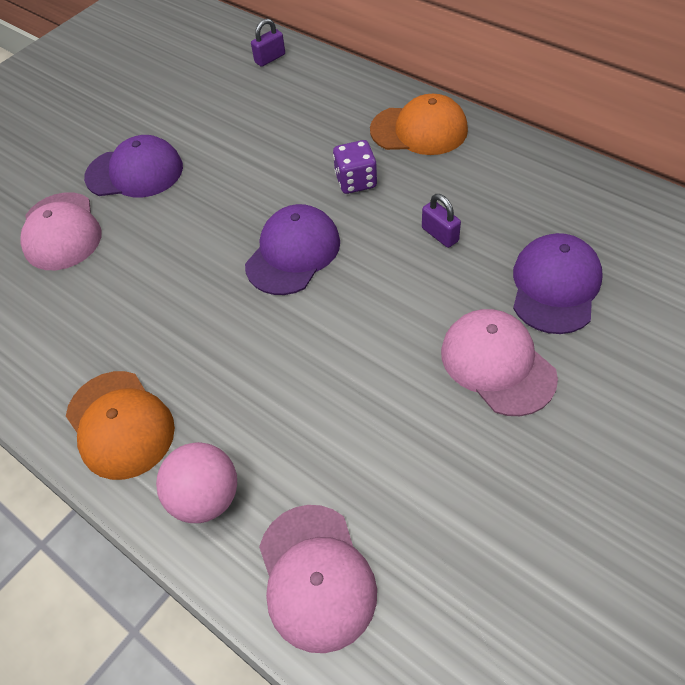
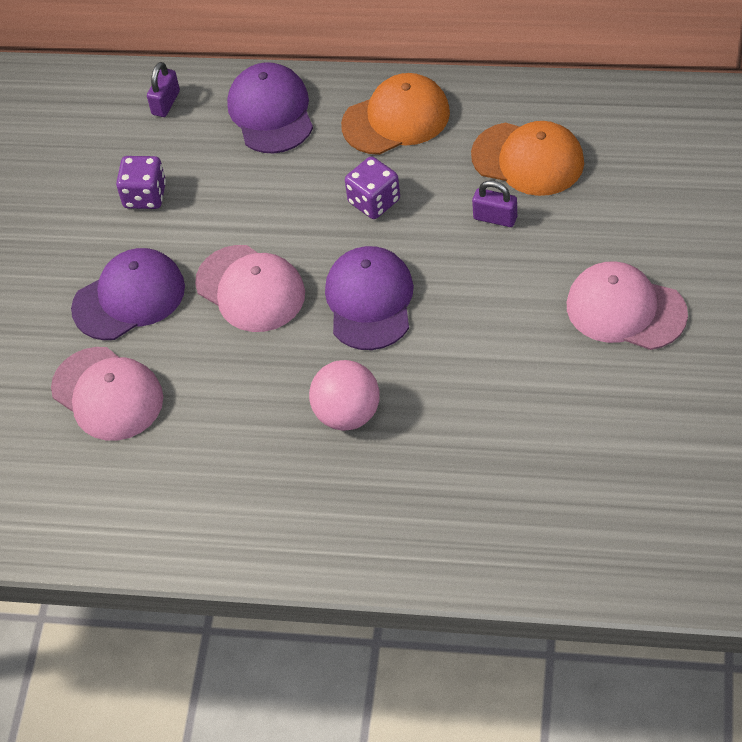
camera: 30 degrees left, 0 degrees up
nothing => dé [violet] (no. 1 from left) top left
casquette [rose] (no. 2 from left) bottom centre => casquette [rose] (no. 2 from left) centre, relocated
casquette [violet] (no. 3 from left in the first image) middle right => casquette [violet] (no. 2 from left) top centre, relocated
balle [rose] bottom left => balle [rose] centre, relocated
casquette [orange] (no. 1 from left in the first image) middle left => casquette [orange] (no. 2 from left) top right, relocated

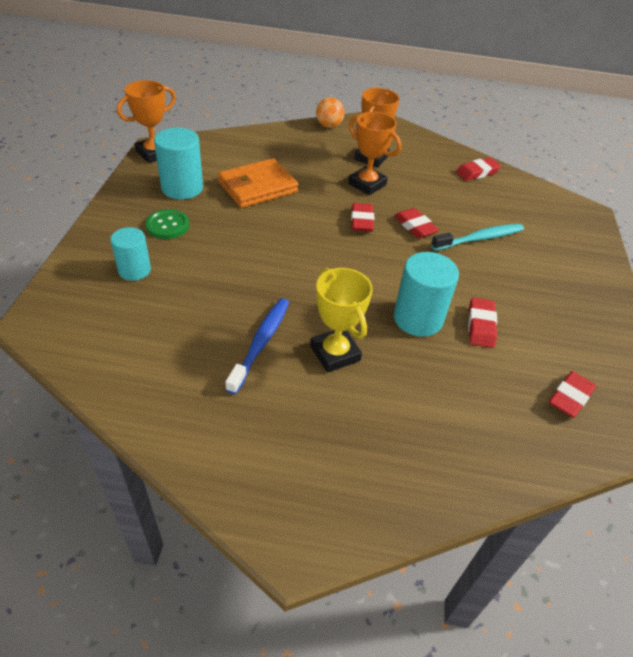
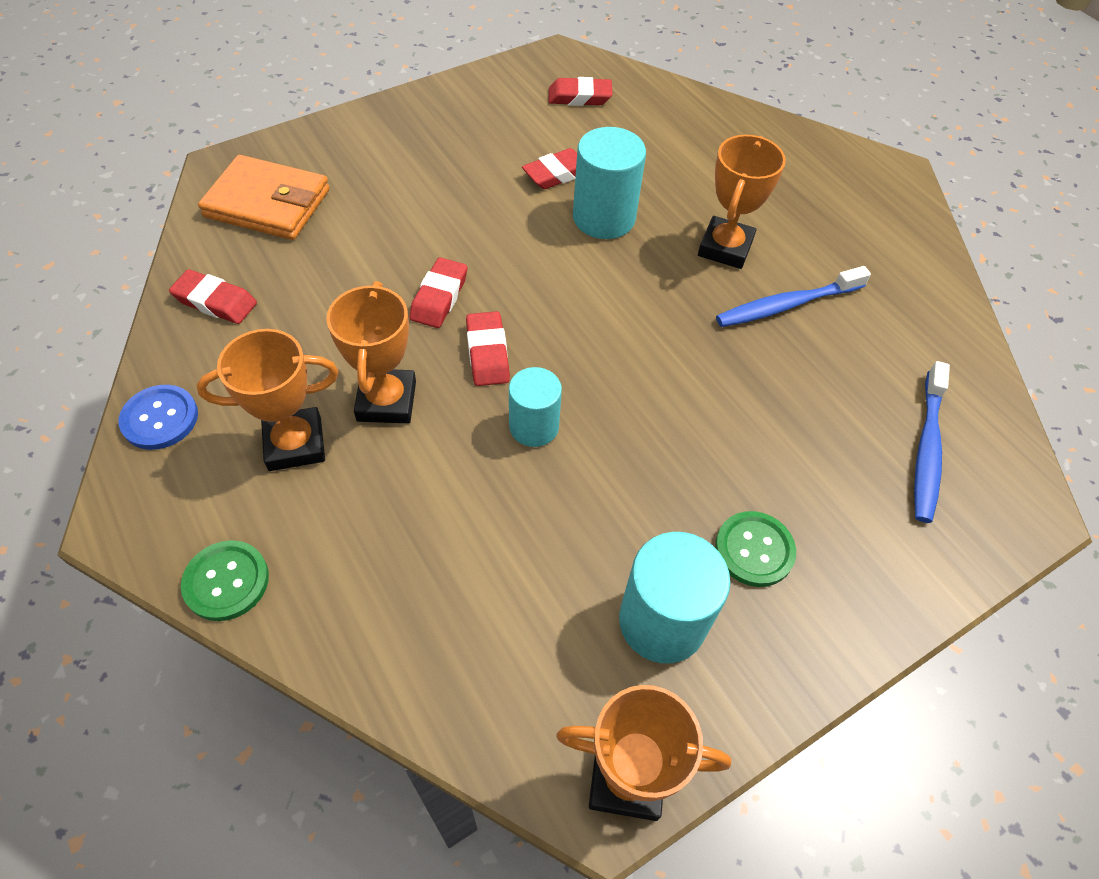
camera: 130 degrees left, 10 degrees up
nothing => bouton [bleu] middle left
balle [orange] top centre => bouton [vert] (no. 1 from left) middle left
portefeuille [orange] top centre => portefeuille [orange] top left, relocated
gomme [rouge] (no. 1 from left in the first image) top centre => gomme [rouge] (no. 3 from left) centre, 60 degrees counterclockwise
cylindre [turquoise] (no. 1 from left) middle left => cylindre [turquoise] (no. 1 from left) centre, relocated
trophée [jaune] centre => trophée [orange] (no. 4 from left) top right
nothing => brosse à dents [bleu] (no. 2 from left) middle right
brosse à dents [turquoise] middle right => nothing

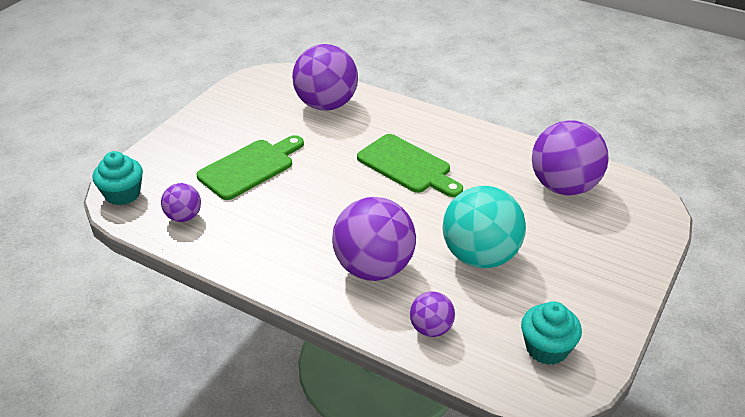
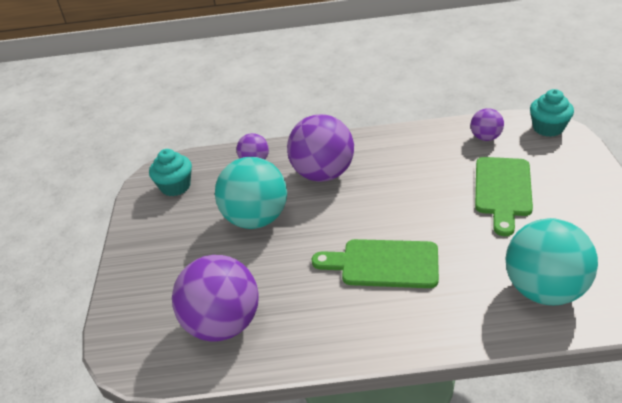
camera: 150 degrees right, 0 degrees up
balle [violet] (no. 2 from left) top centre => balle [turquoise] (no. 2 from left) middle right

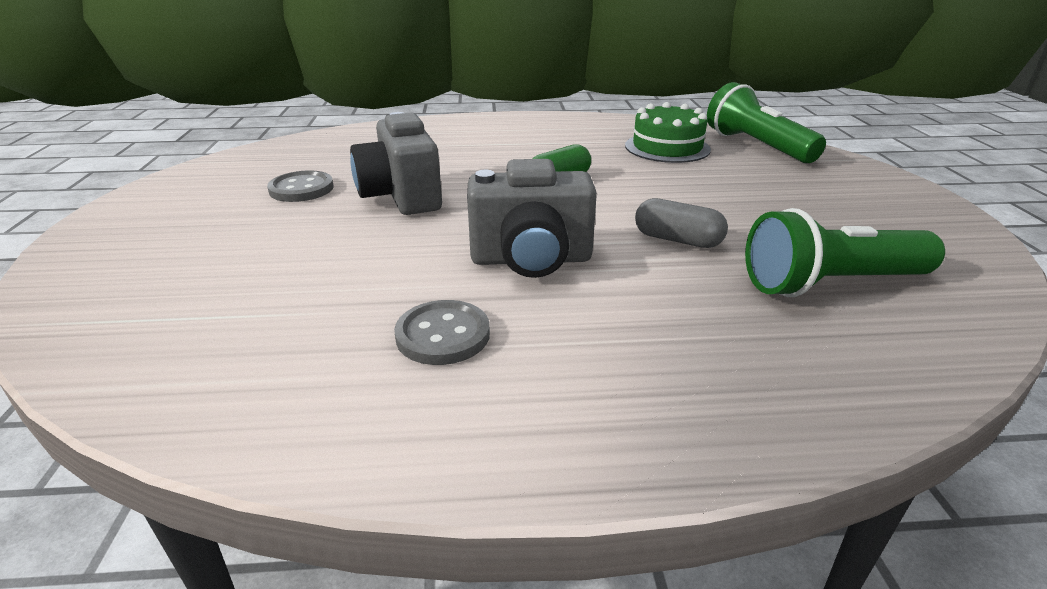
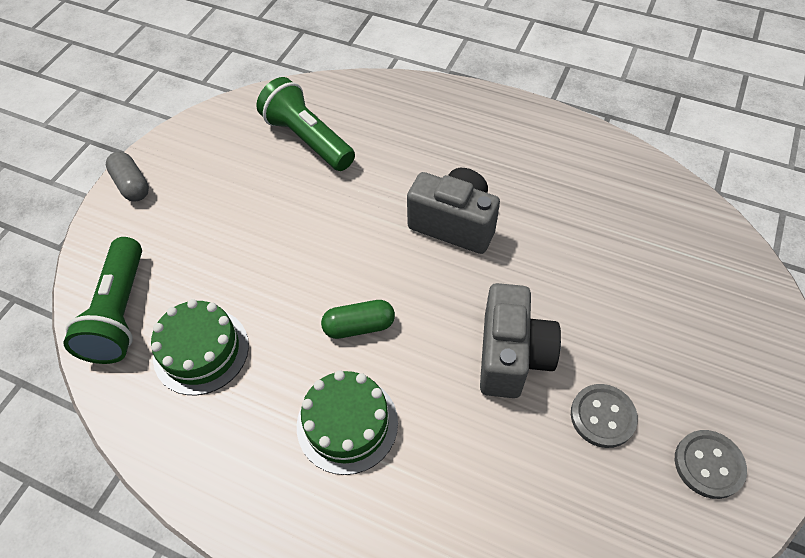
camera: 150 degrees left, 25 degrees up
gélule [gris] centre => gélule [gris] top left, relocated
lampe de poche [vert] (no. 2 from left) middle right => lampe de poche [vert] (no. 2 from left) top centre, 150 degrees counterclockwise
nothing => gâteau [vert] (no. 2 from left) bottom centre
bouton [gris] (no. 2 from left) centre => bouton [gris] (no. 2 from left) bottom right, relocated

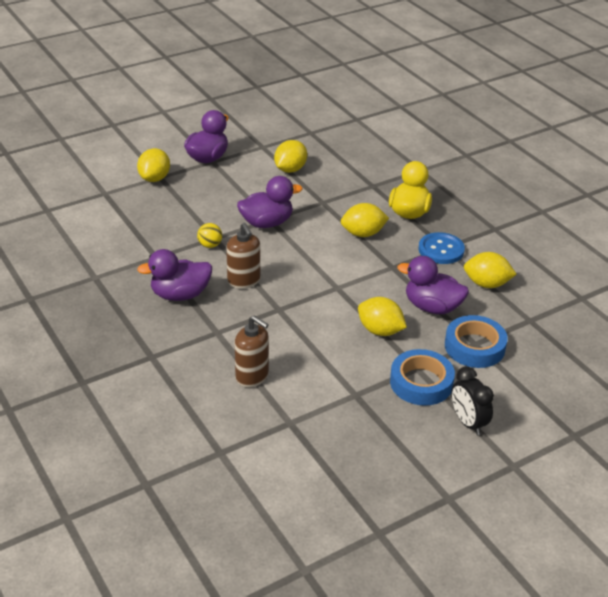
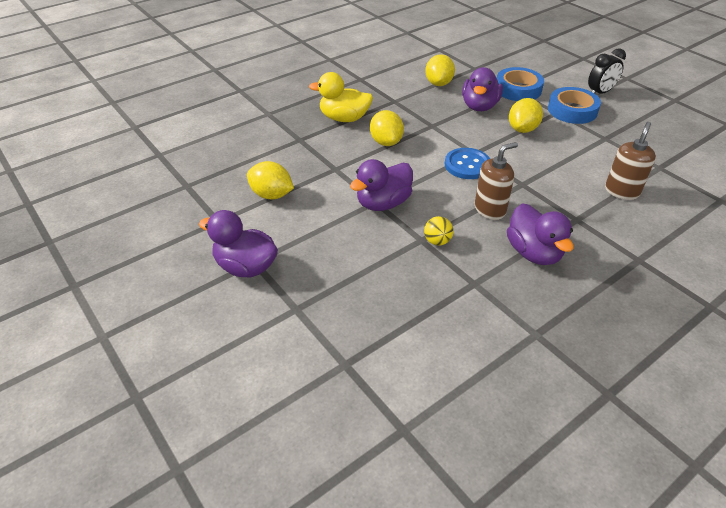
camera: 95 degrees left, 5 degrees up
canard [violet] (no. 3 from left in the first image) centre => canard [violet] (no. 2 from left) centre, 105 degrees counterclockwise
bouton [bleu] middle right => bouton [bleu] top centre, relocated
citron [jaune] (no. 1 from left) top left => nothing

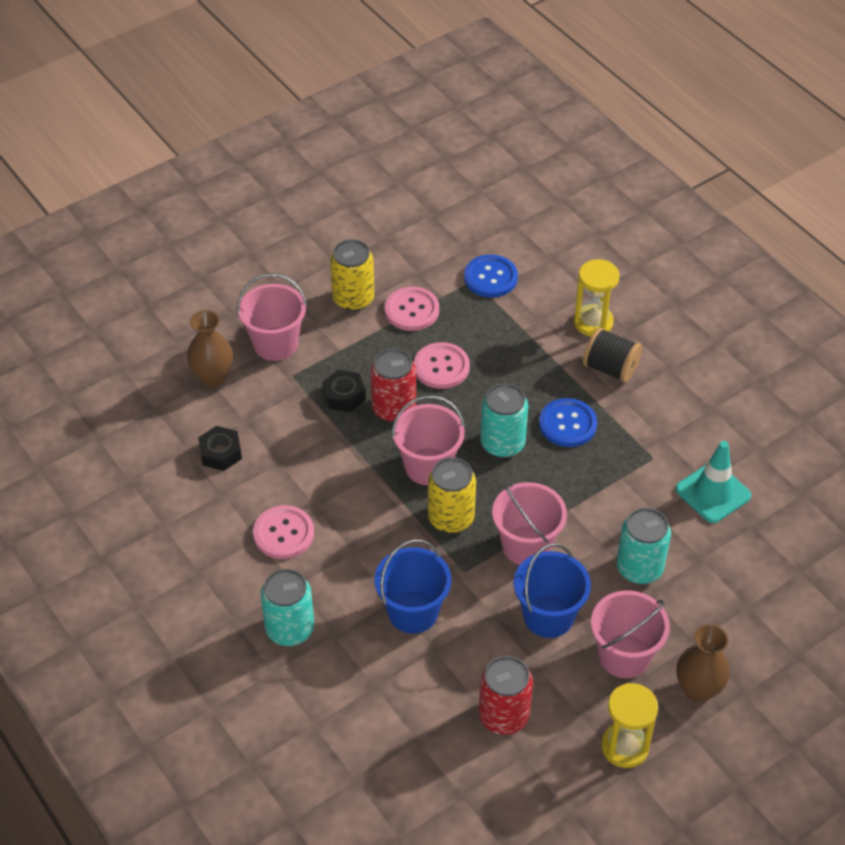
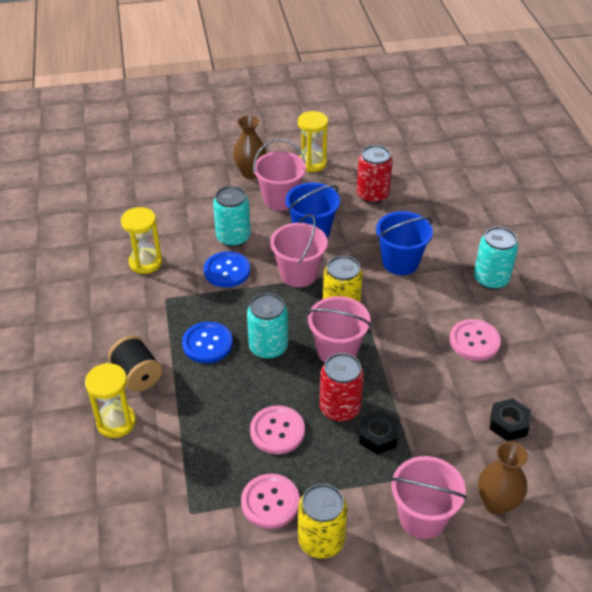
camera: 155 degrees left, 5 degrees down
cône de chantier [turquoise] middle right => sablier [jaune] (no. 2 from left) middle left
bouton [bleu] (no. 1 from left in the first image) top centre => bouton [bleu] (no. 2 from left) centre, relocated

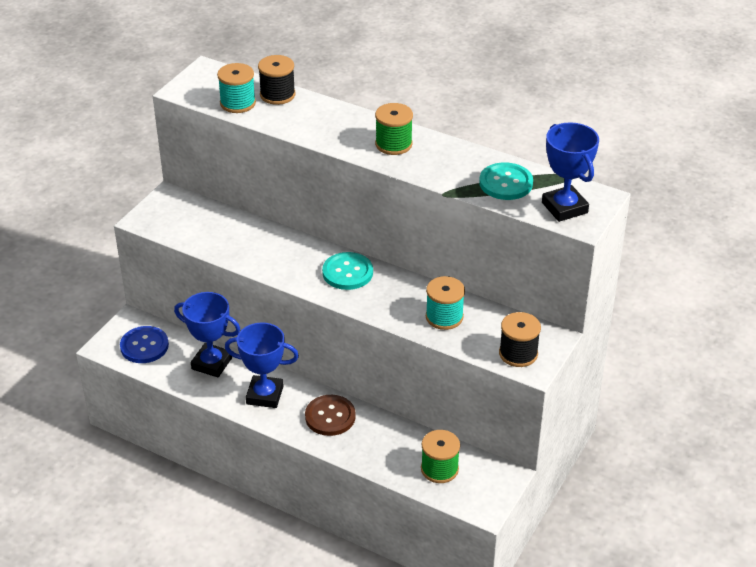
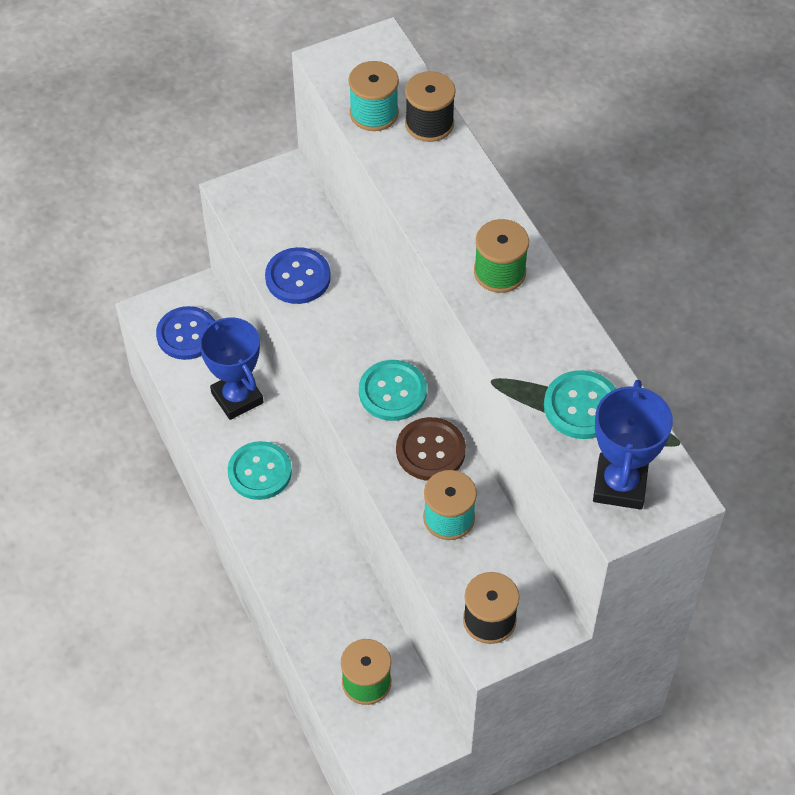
camera: 35 degrees right, 15 degrees up
trophée [bleu] (no. 2 from left) centre => bouton [turquoise] (no. 1 from left) middle left
nothing => bouton [bleu] (no. 2 from left) centre
bouton [marron] bottom centre => bouton [marron] centre, relocated

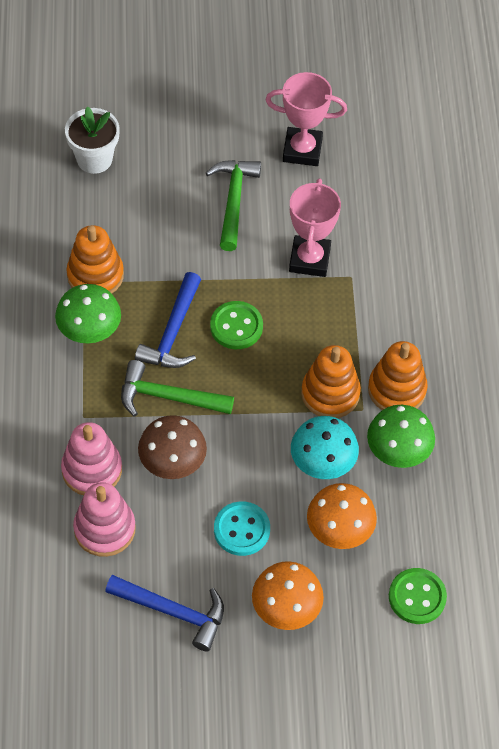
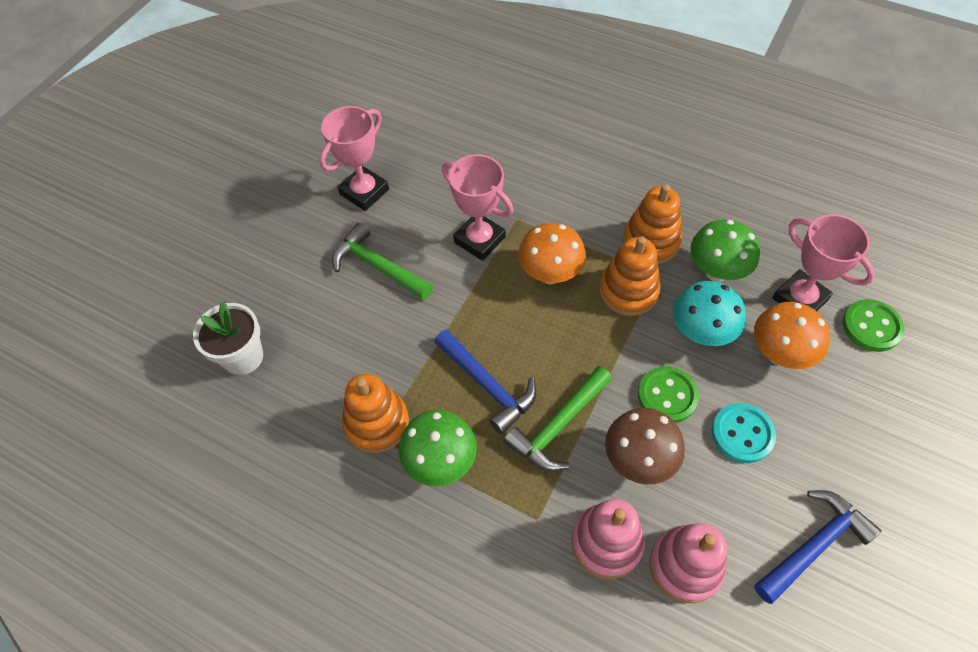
camera: 55 degrees left, 0 degrees up
champignon [orange] (no. 1 from left) bottom centre => champignon [orange] (no. 1 from left) centre, relocated
bouton [vert] (no. 1 from left) centre => bouton [vert] (no. 1 from left) middle right, relocated
nothing => trophée [rose] (no. 3 from left) middle right

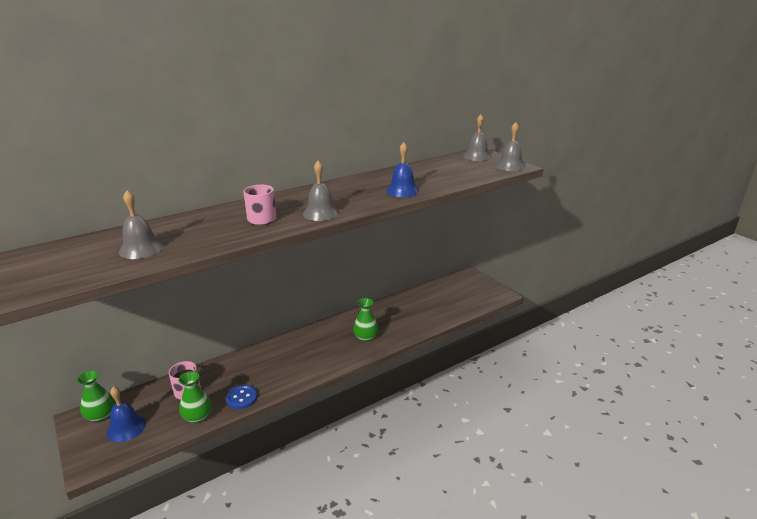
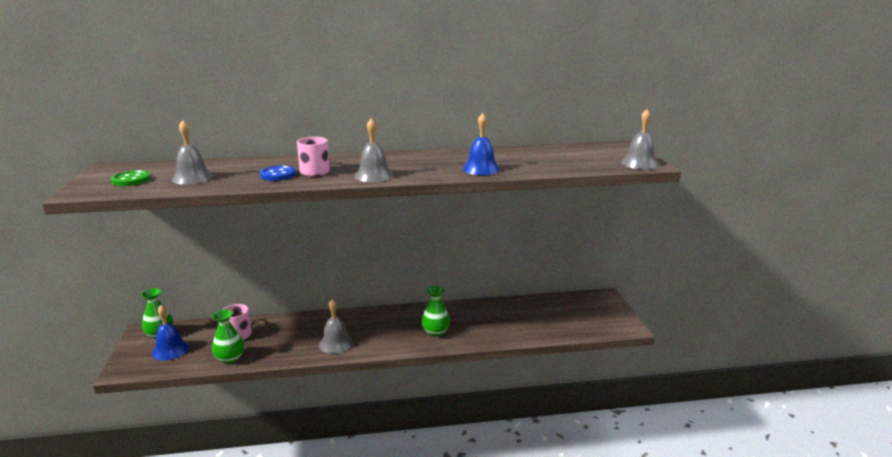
camera: 25 degrees right, 5 degrees down
nothing => bouton [vert] middle left
bouton [bleu] bottom left => bouton [bleu] middle left, relocated
cloche [gris] (no. 3 from left in the first image) top centre => cloche [gris] (no. 2 from left) bottom centre, relocated

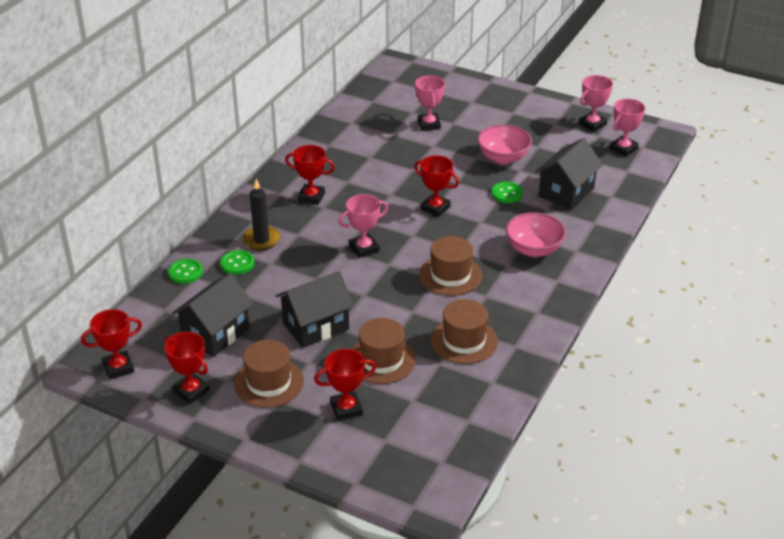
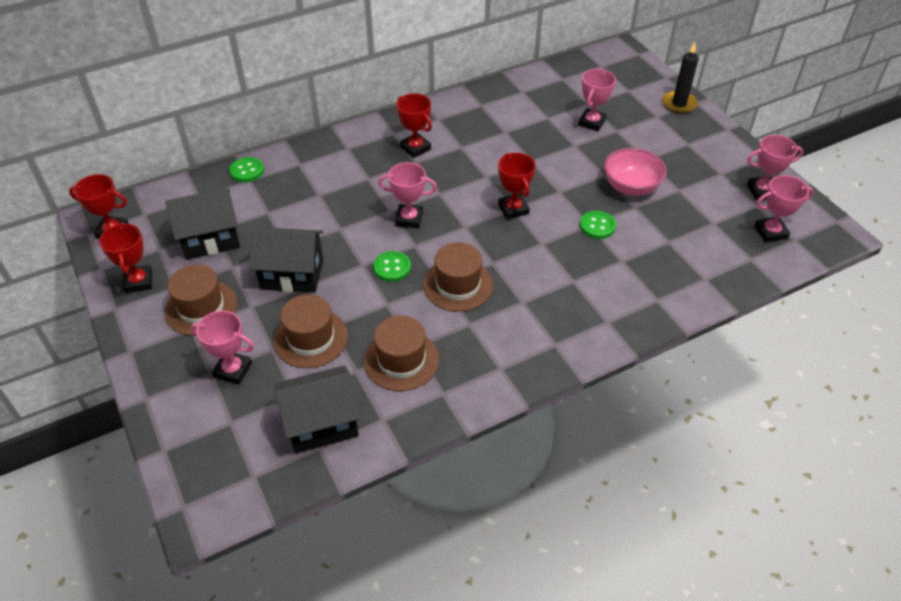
camera: 35 degrees right, 10 degrees up
trophée [rouge] (no. 4 from left) bottom centre => trophée [rose] (no. 1 from left) middle left
maison [noir] (no. 3 from left) top right => maison [noir] (no. 3 from left) bottom centre, relocated
bouton [vert] (no. 2 from left) middle left => bouton [vert] (no. 2 from left) centre, relocated
bougie [noir] middle left => bougie [noir] top right, relocated
bol [rose] (no. 2 from left) middle right => nothing

